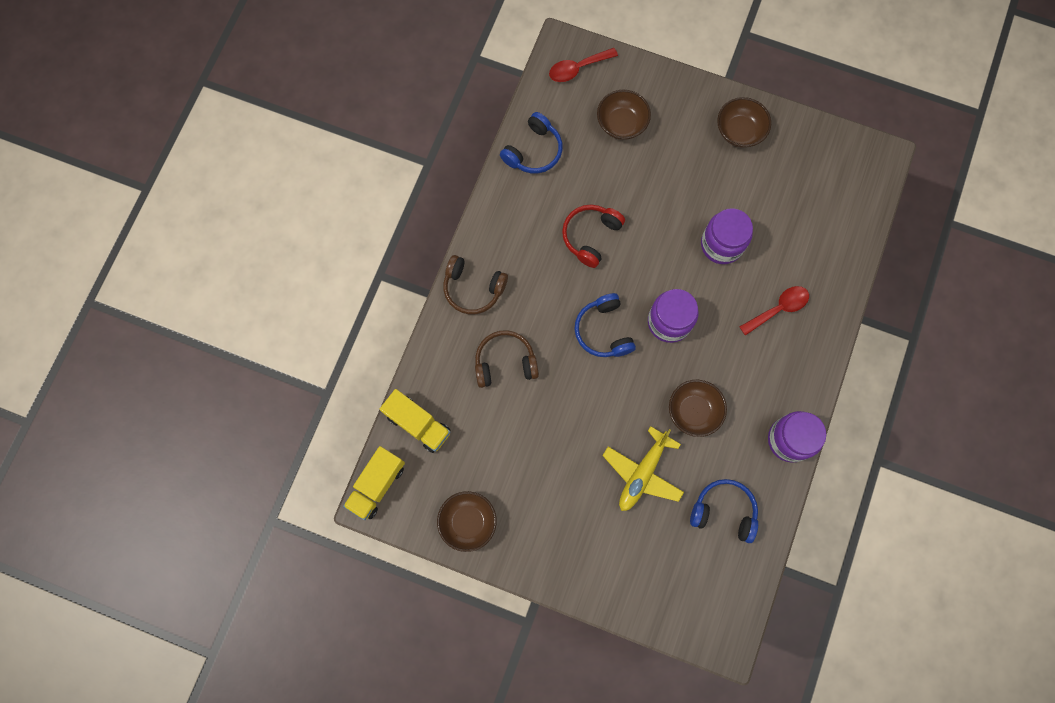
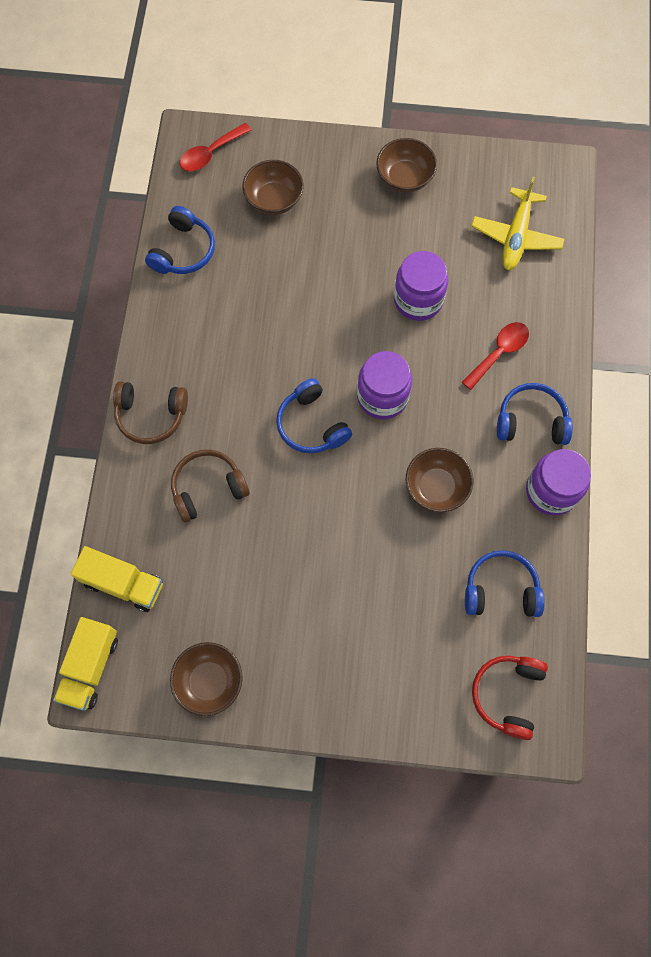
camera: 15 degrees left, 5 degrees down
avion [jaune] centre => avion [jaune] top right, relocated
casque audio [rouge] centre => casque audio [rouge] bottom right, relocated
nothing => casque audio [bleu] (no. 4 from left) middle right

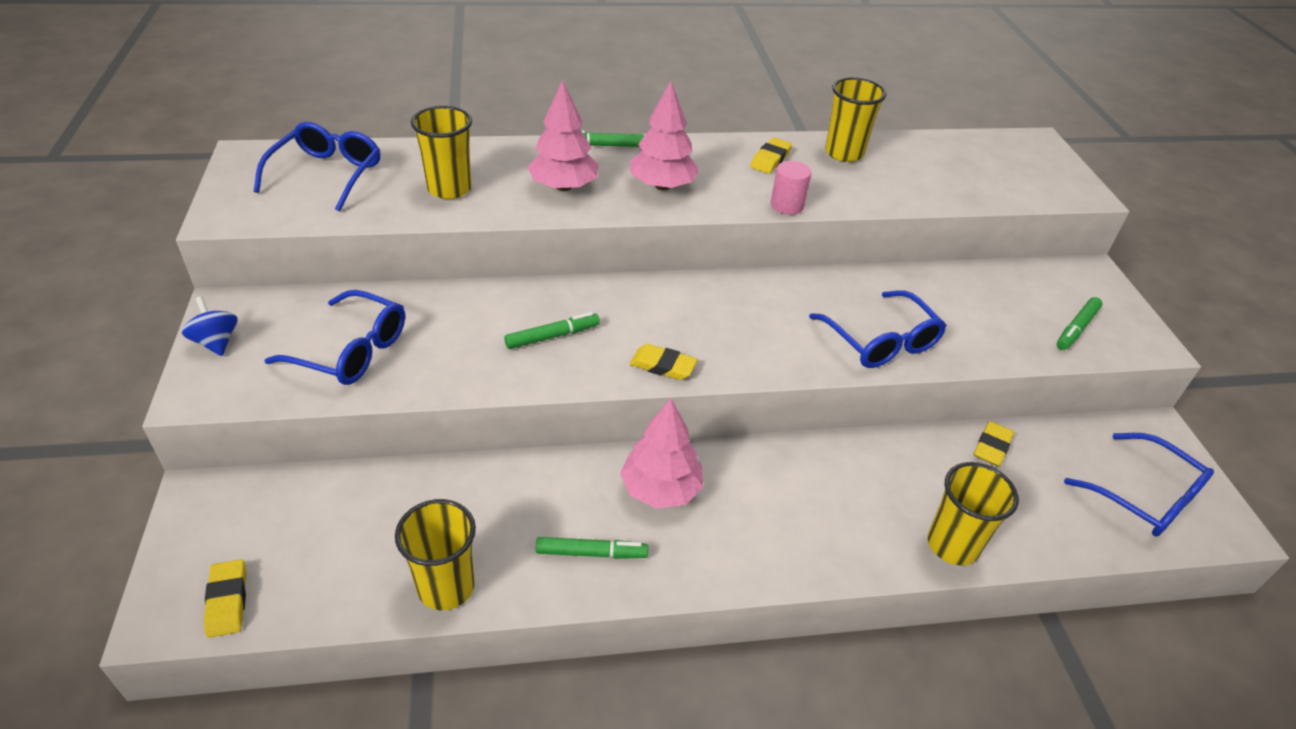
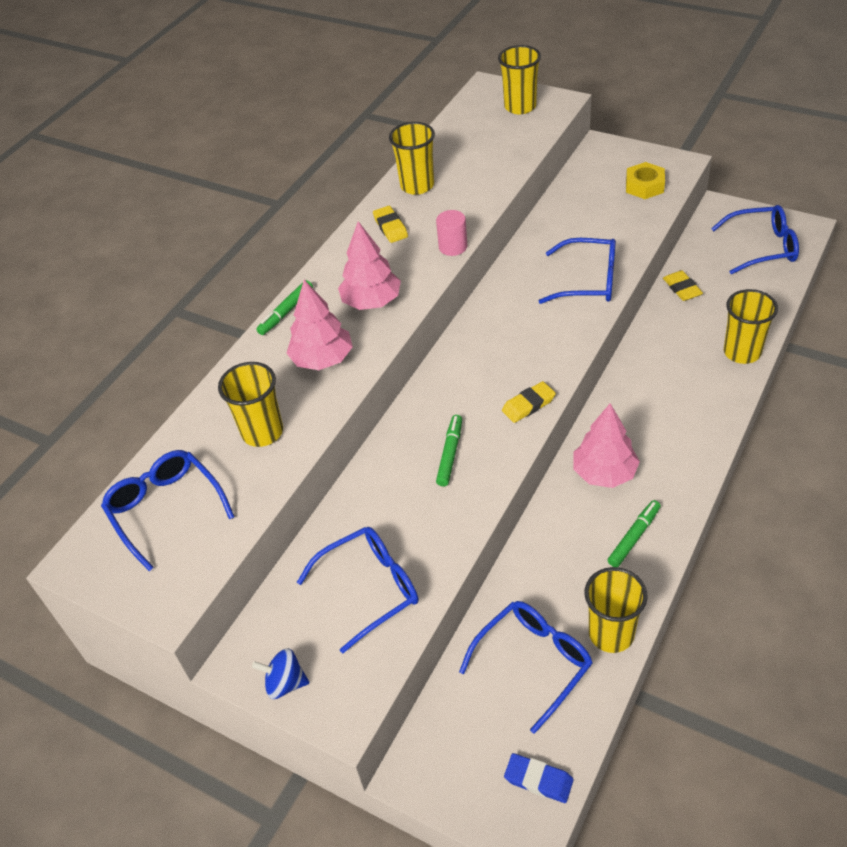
camera: 45 degrees left, 5 degrees up
nothing => lunettes [bleu] (no. 3 from left) bottom centre
nothing => gobelet [jaune] (no. 3 from left) top centre
gomme [jaune] (no. 1 from left) bottom left => gomme [bleu] bottom centre
feutre [vert] (no. 4 from left) middle right => écrou [jaune] top right

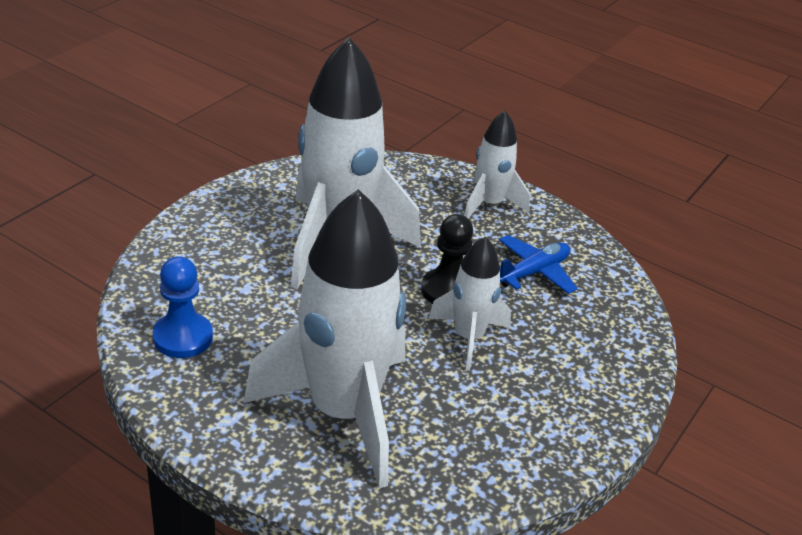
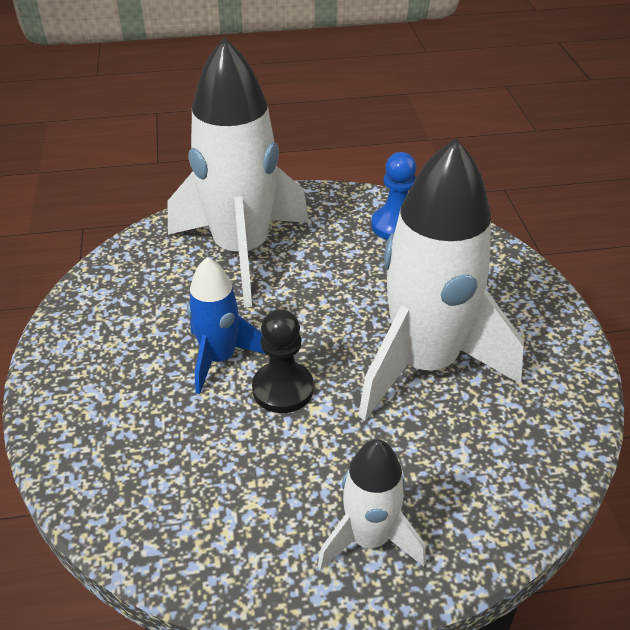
camera: 140 degrees right, 5 degrees up
fusée [blanc] (no. 3 from left) centre => fusée [bleu] centre
avion [bleu] middle right => nothing

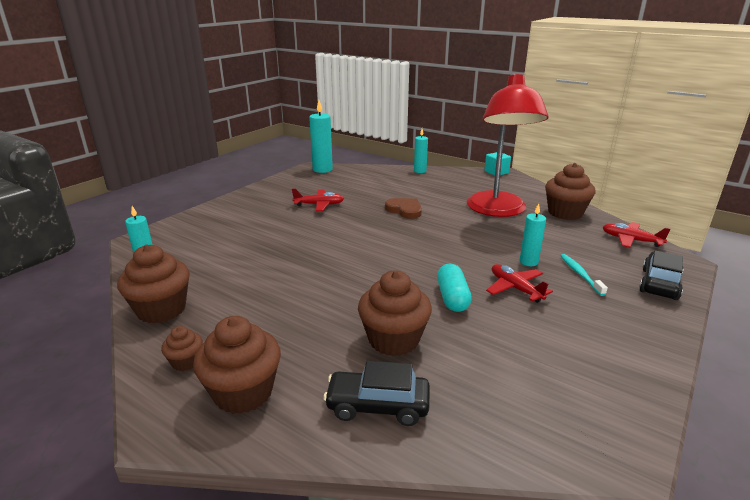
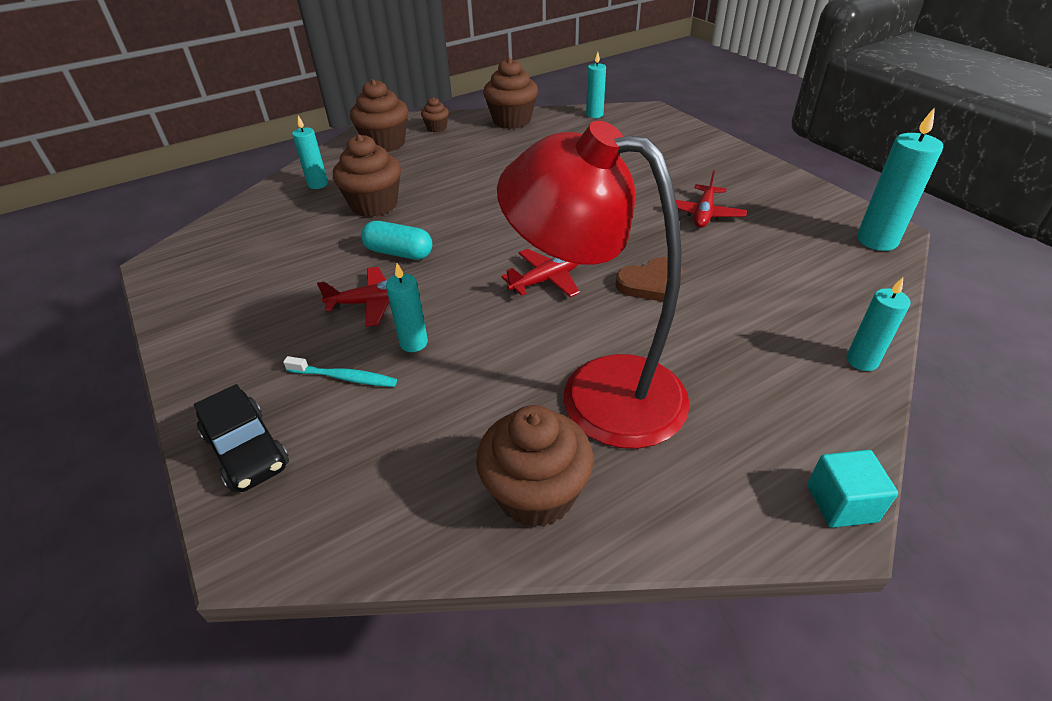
camera: 115 degrees right, 15 degrees up
voiture [noir] (no. 1 from left) bottom centre => bougie [turquoise] (no. 1 from left) top left
avion [rouge] (no. 3 from left in the first image) middle right => avion [rouge] (no. 2 from left) centre, relocated

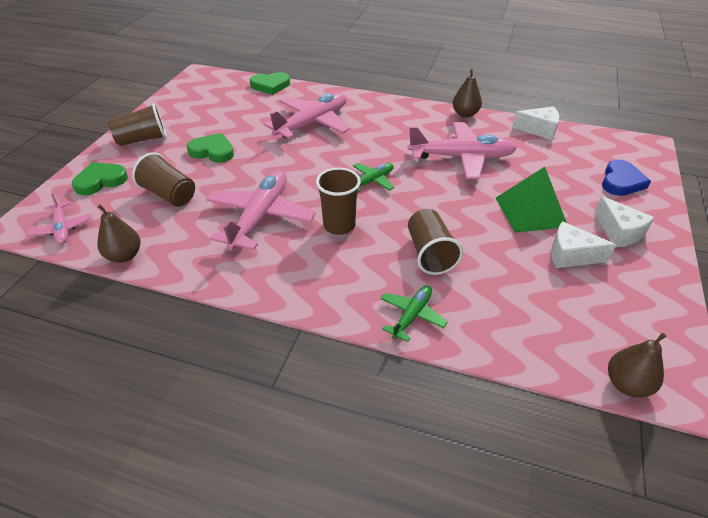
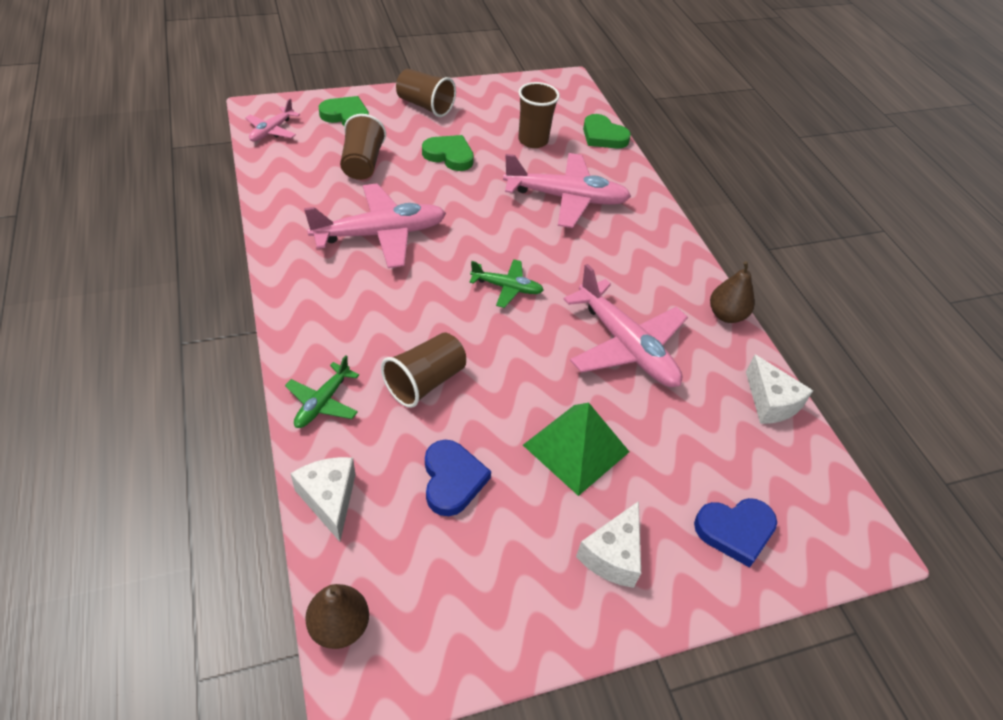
camera: 50 degrees right, 5 degrees up
avion [vert] (no. 2 from left in the first image) centre => avion [vert] (no. 1 from left) middle left, 120 degrees clockwise
fromage [blanc] (no. 2 from left in the first image) middle right => fromage [blanc] (no. 1 from left) bottom left, relocated
cœur [vert] (no. 2 from left) top left => cœur [vert] (no. 2 from left) top centre, 45 degrees counterclockwise
nothing => cœur [bleu] (no. 1 from left) centre
gobelet [marron] (no. 3 from left in the first image) centre => gobelet [marron] (no. 4 from left) top centre, relocated
poire [marron] (no. 1 from left) middle left => nothing

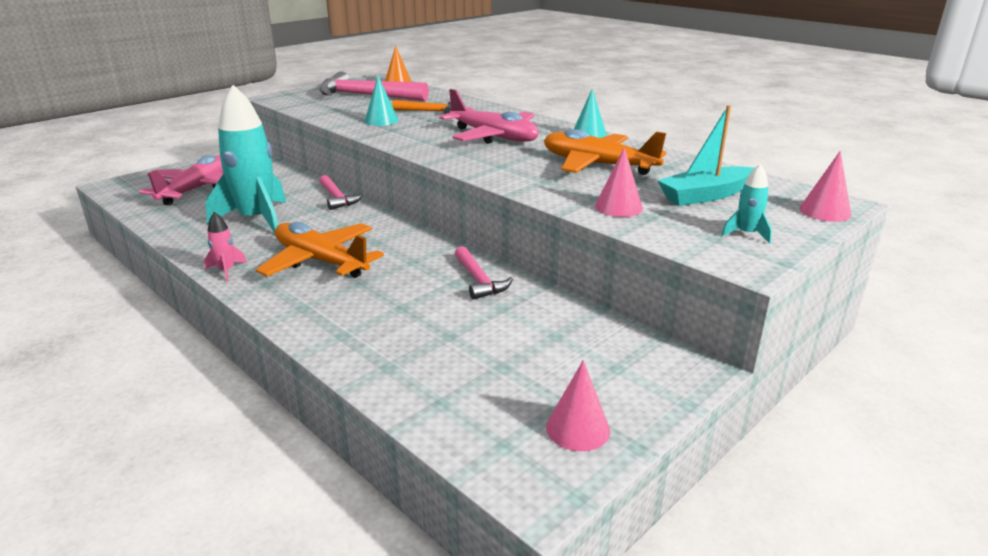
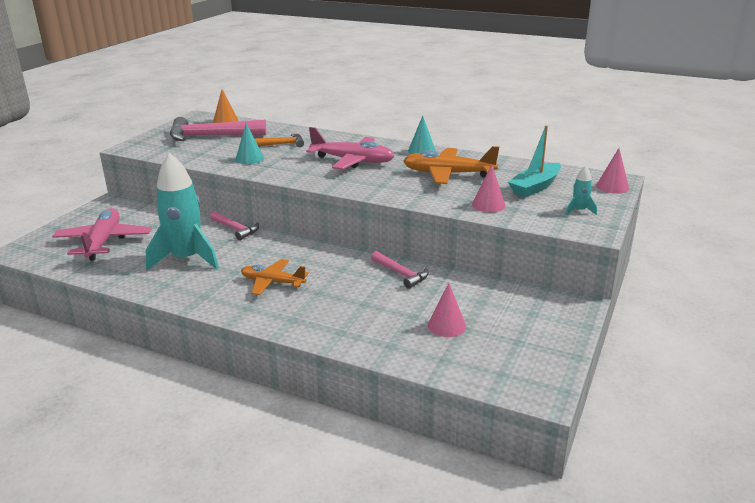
camera: 20 degrees left, 0 degrees up
avion [orange] (no. 1 from left) middle left => avion [orange] (no. 1 from left) centre, x0.66
cône [rose] (no. 1 from left) bottom centre => cône [rose] (no. 1 from left) centre, relocated
fusée [rose] middle left => nothing

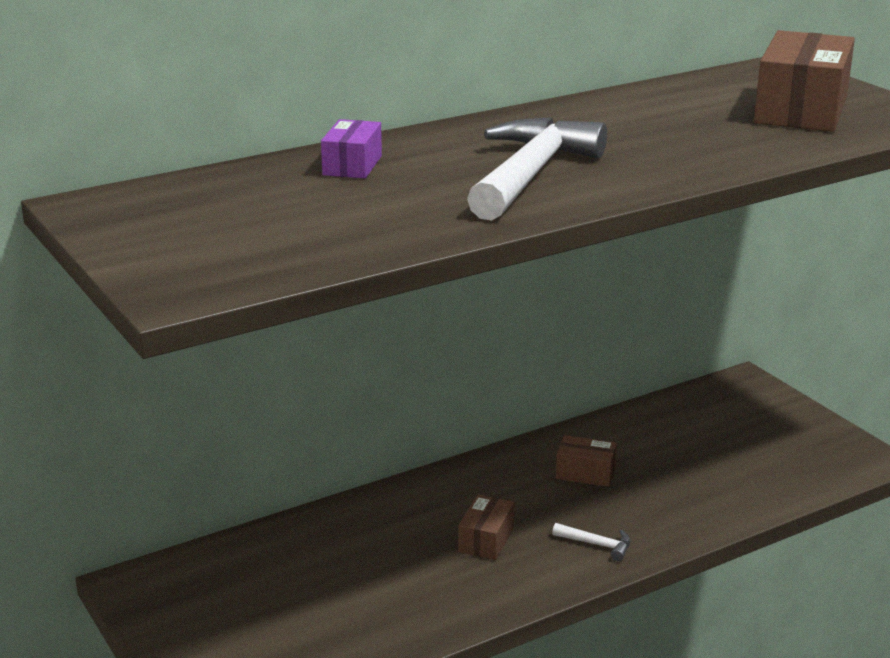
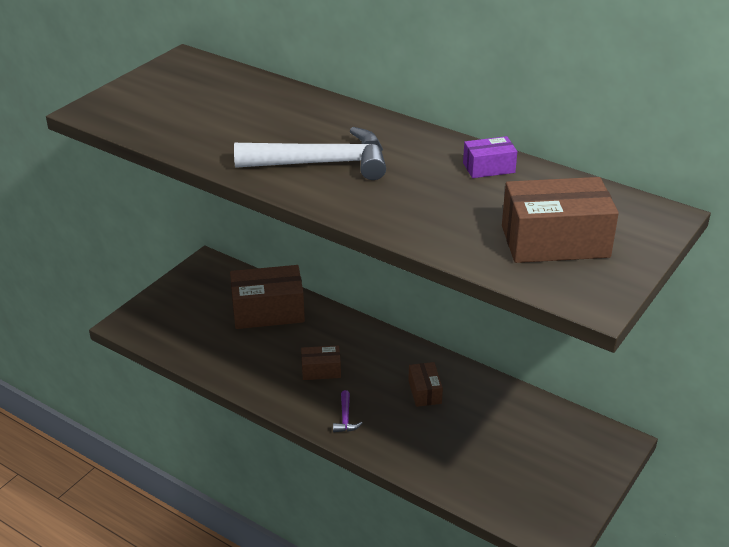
camera: 65 degrees right, 10 degrees up
nothing => boîte [marron] (no. 1 from left) centre
marteau [blanc] (no. 2 from left) bottom centre => marteau [violet] bottom centre
boîte [violet] top centre => boîte [violet] top right, relocated

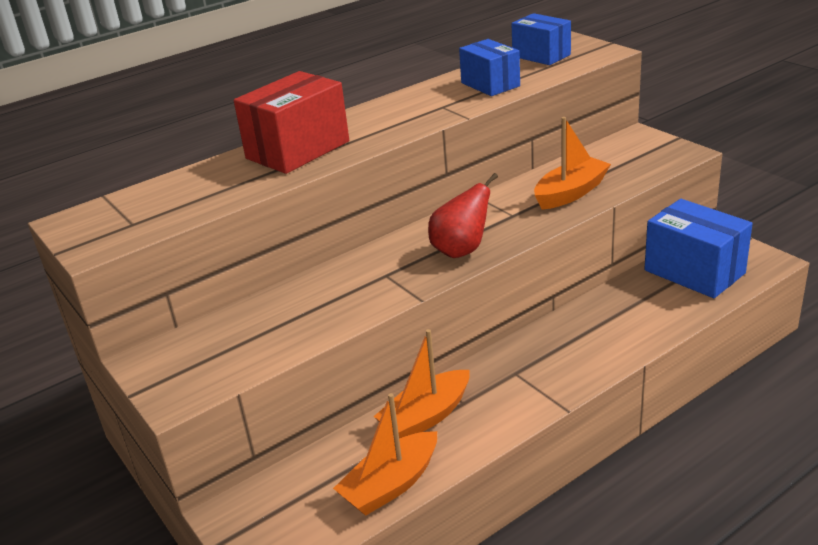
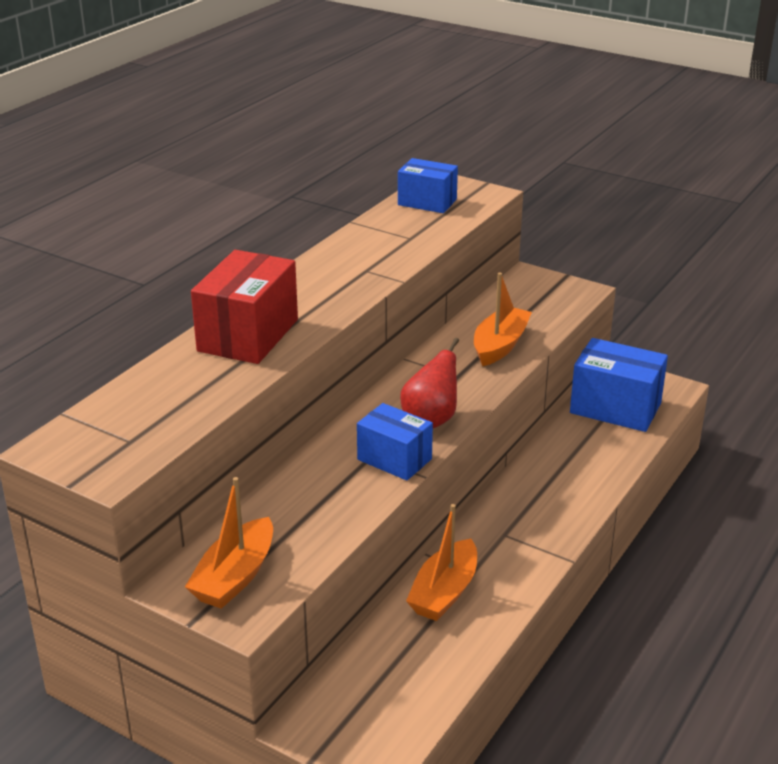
camera: 25 degrees left, 0 degrees up
bateau [orange] (no. 1 from left) bottom centre => bateau [orange] (no. 1 from left) bottom left, relocated
boîte [bleu] (no. 1 from left) top centre => boîte [bleu] (no. 1 from left) centre, relocated

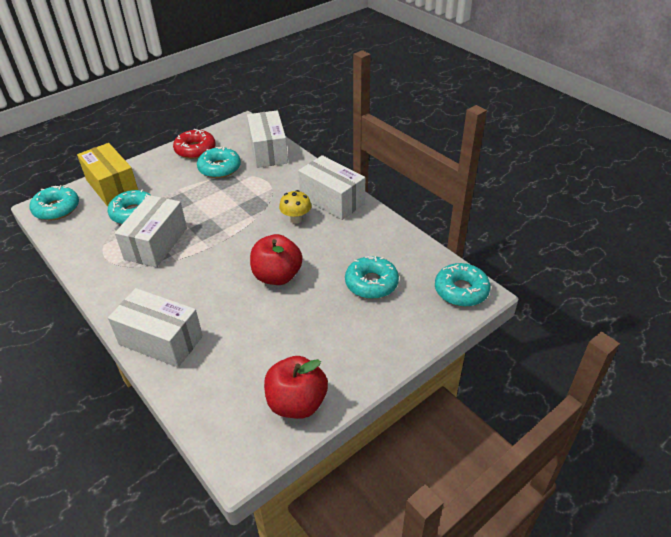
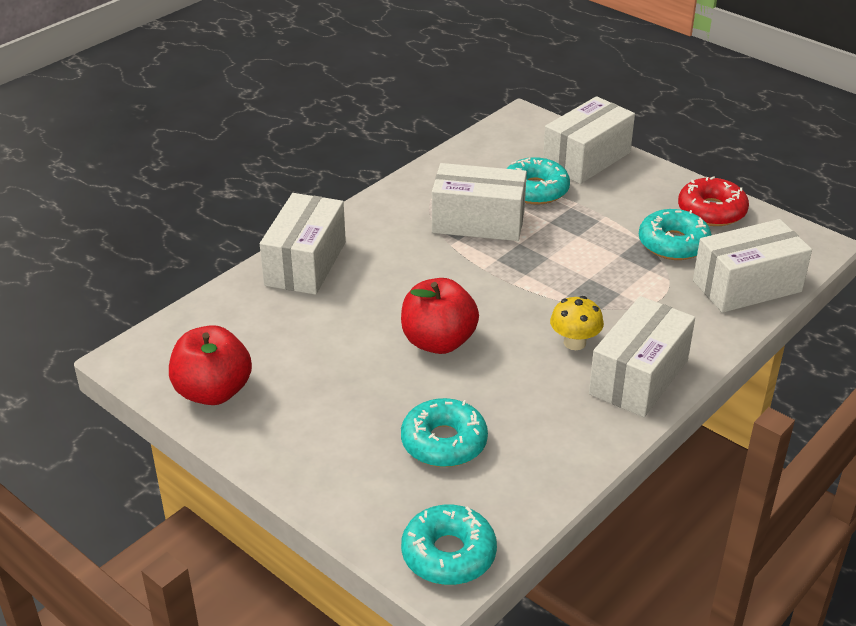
camera: 80 degrees right, 5 degrees down
boîte [jaune] top left => boîte [blanc] (no. 3 from left) top right
beignet [turquoise] (no. 1 from left) middle left => nothing

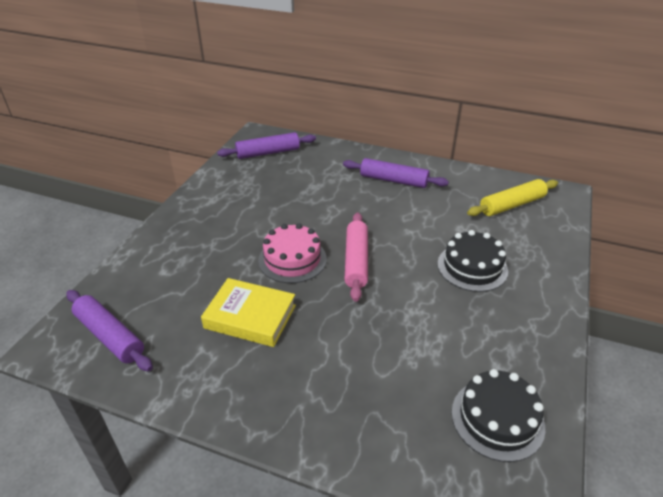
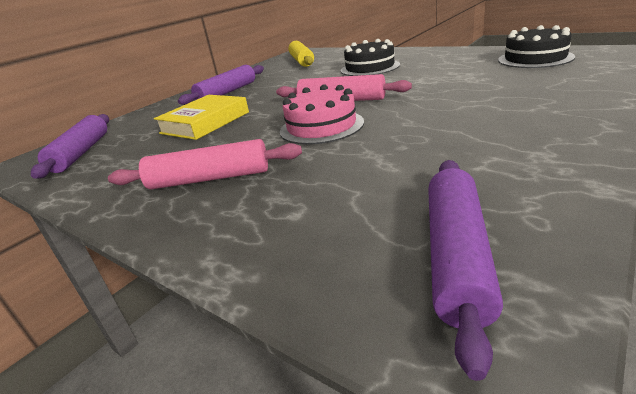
camera: 70 degrees left, 10 degrees down
nothing => rouleau à pâtisserie [rose] (no. 1 from left) middle left
livre [jaune] centre => livre [jaune] top left, relocated
rouleau à pâtisserie [violet] (no. 1 from left in the first image) middle left => rouleau à pâtisserie [violet] (no. 3 from left) bottom right, 45 degrees counterclockwise

